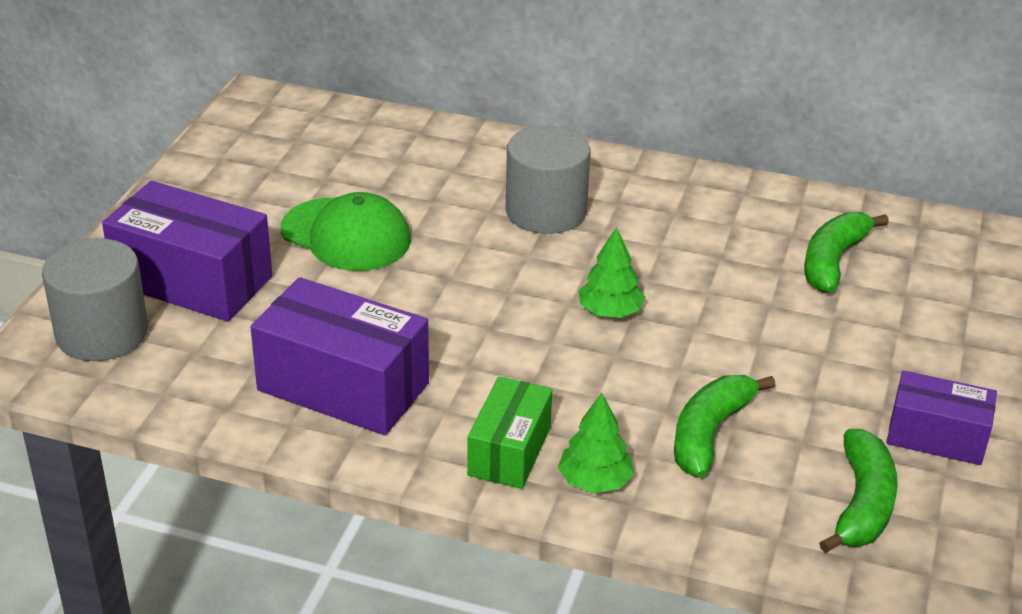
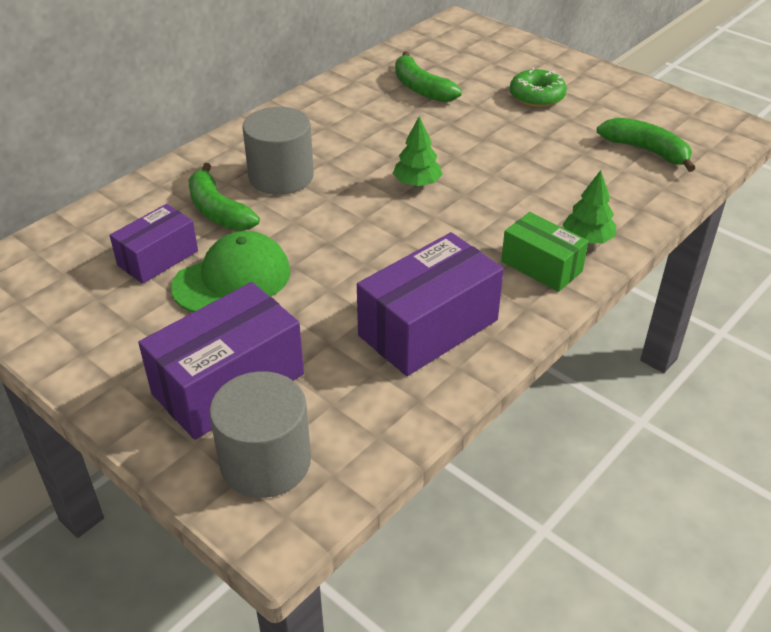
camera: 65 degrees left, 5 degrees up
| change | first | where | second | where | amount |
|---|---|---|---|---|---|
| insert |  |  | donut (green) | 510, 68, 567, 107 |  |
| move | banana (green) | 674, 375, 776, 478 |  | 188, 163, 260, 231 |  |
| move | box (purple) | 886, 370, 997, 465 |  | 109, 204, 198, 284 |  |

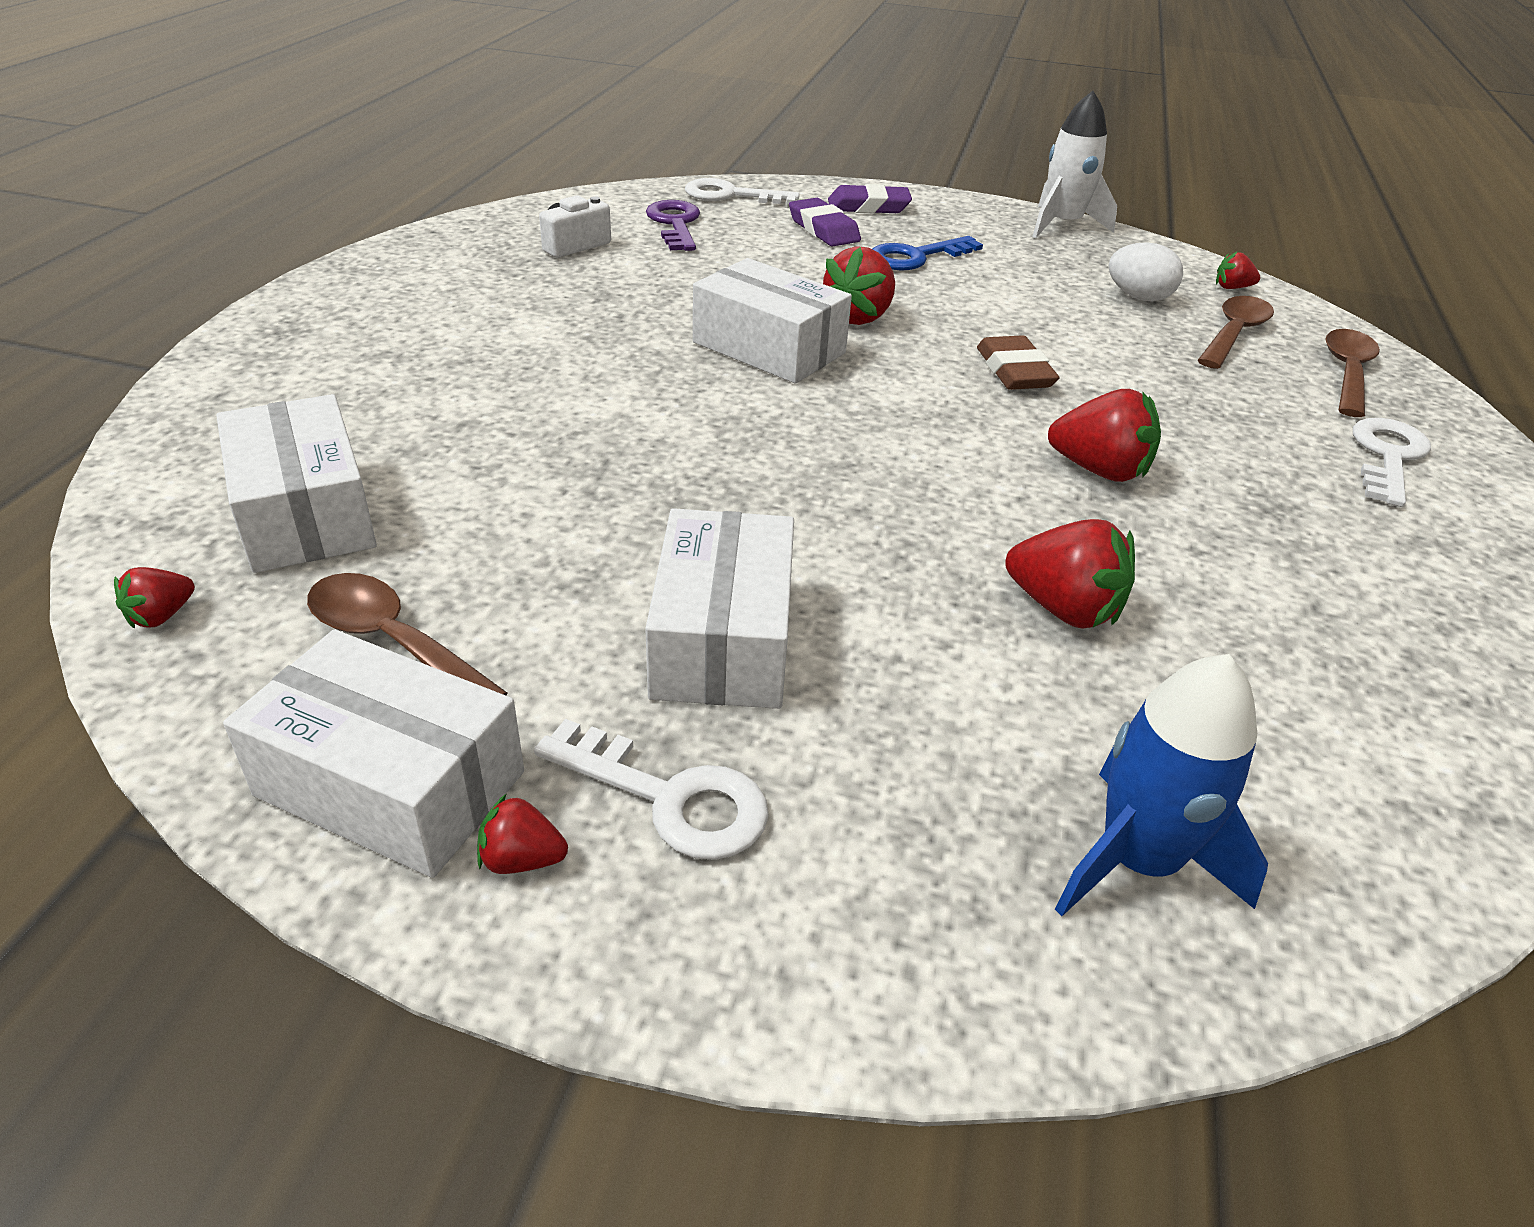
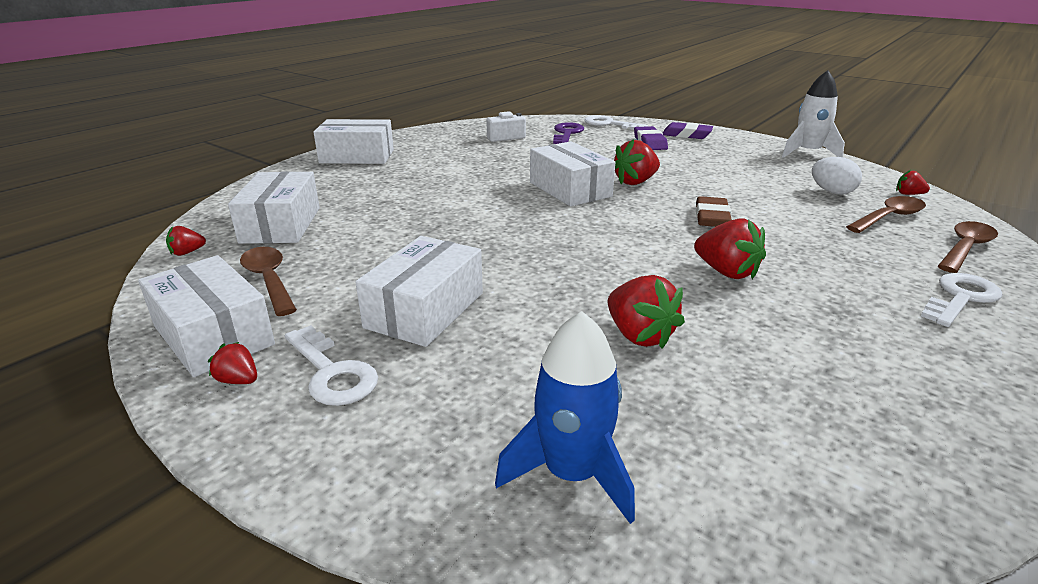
camera: 25 degrees right, 10 degrees down
| change | first | where | second | where | amount |
|---|---|---|---|---|---|
| delete | key (blue) | 872, 236, 983, 270 |  |  |  |
| insert |  |  | box (white) | 313, 119, 394, 164 |  |

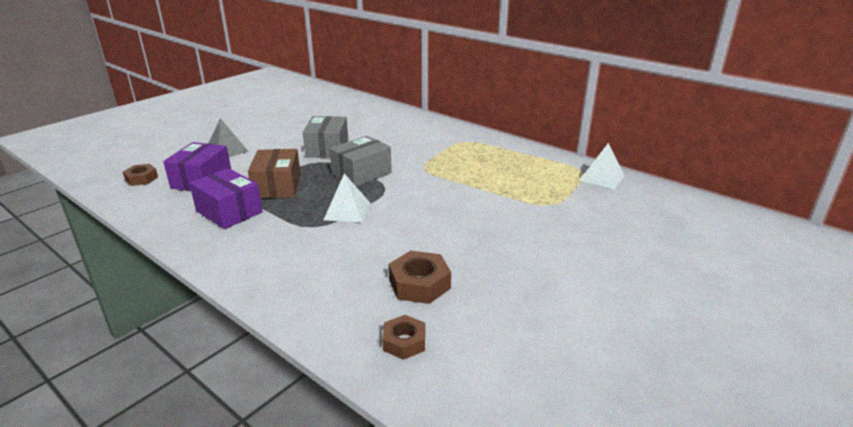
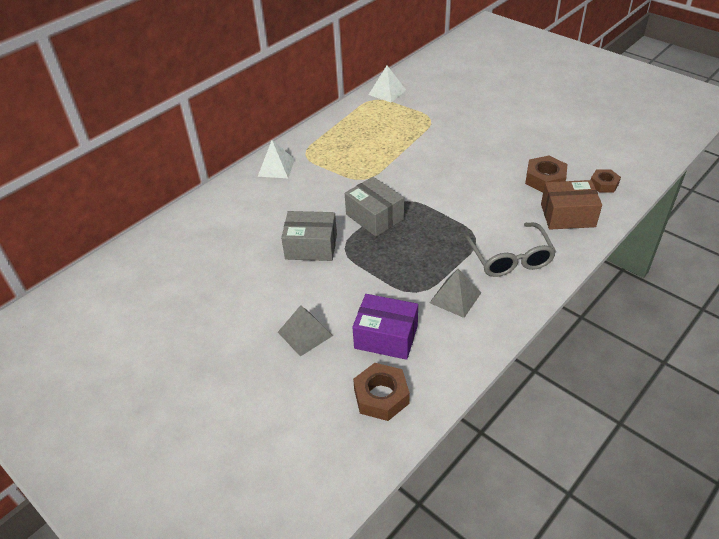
camera: 85 degrees left, 15 degrees up
| change | first | where | second | where | amount |
|---|---|---|---|---|---|
| insert |  |  | glasses (grey) | 464, 223, 556, 277 |  |
| move | box (brown) | 248, 149, 301, 199 |  | 541, 180, 602, 229 |  |
| move | pyramid (white) | 324, 173, 370, 223 |  | 258, 140, 295, 178 |  |
| replace | box (purple) | 189, 168, 263, 229 | pyramid (grey) | 430, 269, 481, 318 |  |
| resize | nut (brown) | 123, 164, 158, 186 |  | 353, 363, 410, 421 | x1.52 |

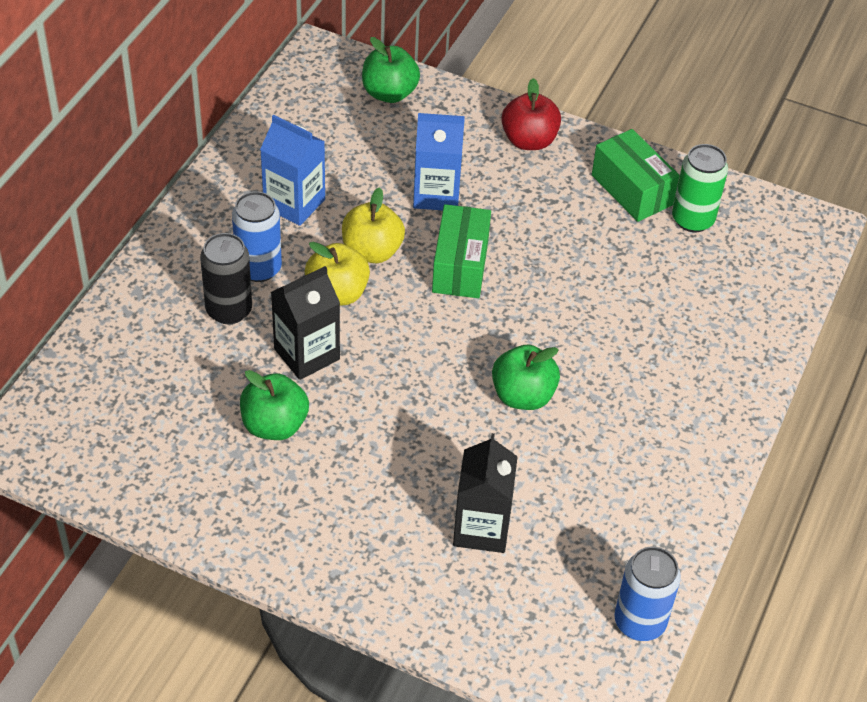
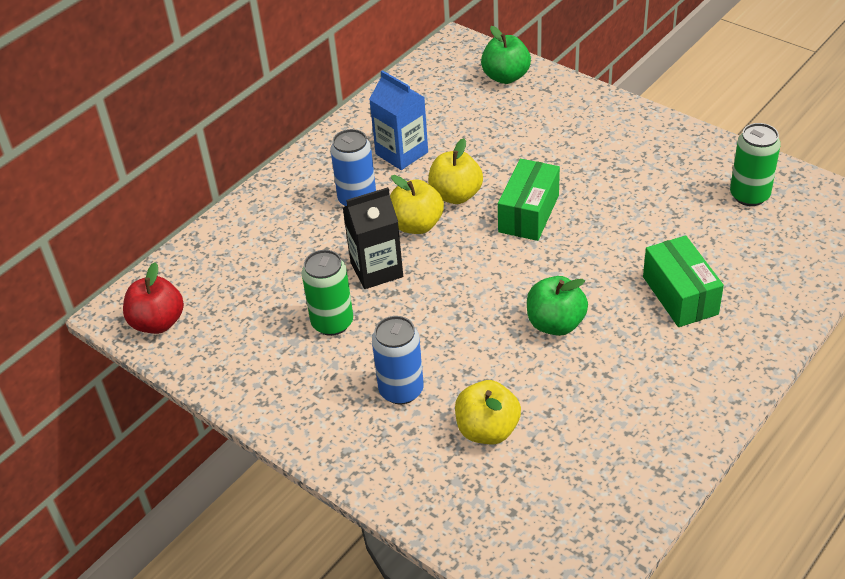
camera: 20 degrees right, 5 degrees down
| change | first | where | second | where | amount |
|---|---|---|---|---|---|
| delete | can (black) | 200, 233, 252, 324 |  |  |  |
| delete | carton (blue) | 413, 113, 465, 210 |  |  |  |
| move | apple (red) | 502, 78, 561, 150 |  | 123, 262, 184, 334 |  |
| move | box (green) | 592, 129, 680, 222 |  | 643, 235, 724, 327 |  |
| move | can (blue) | 614, 547, 681, 641 |  | 372, 316, 424, 405 |  |
| replace | apple (green) | 240, 370, 309, 440 | can (green) | 302, 250, 353, 336 |  |
| replace | carton (black) | 453, 433, 518, 553 | apple (yellow) | 455, 380, 521, 444 |  |

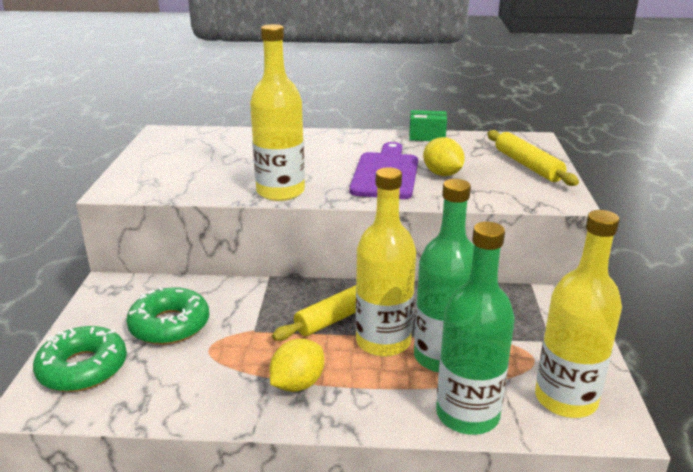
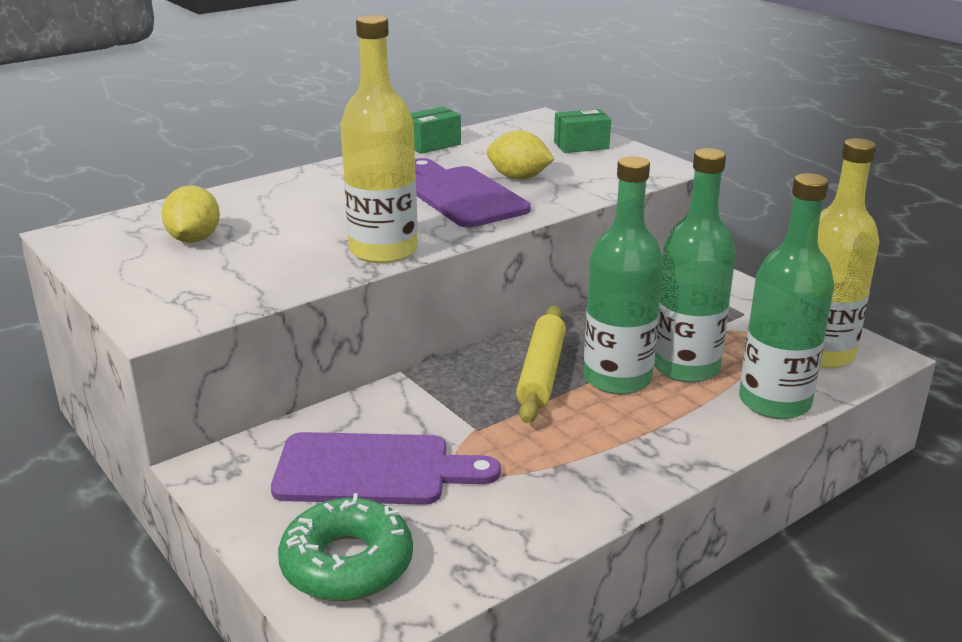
camera: 40 degrees left, 0 degrees up
| change | first | where | second | where | amount |
|---|---|---|---|---|---|
| move | lemon (yellow) | 269, 339, 324, 392 |  | 161, 185, 220, 243 |  |
| replace | donut (green) | 126, 287, 209, 345 | cutting board (purple) | 271, 432, 501, 505 |  |
| replace | rolling pin (yellow) | 487, 130, 579, 186 | box (green) | 554, 109, 611, 153 |  |
| recolor | bottle (yellow) | 356, 167, 416, 357 | bottle (green) | 584, 156, 663, 394 |  |

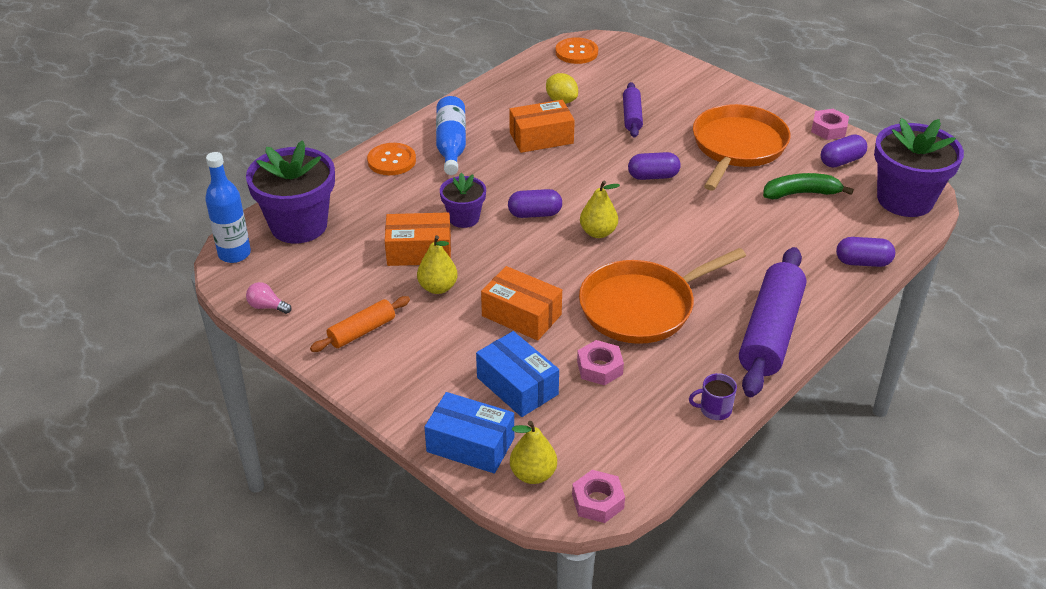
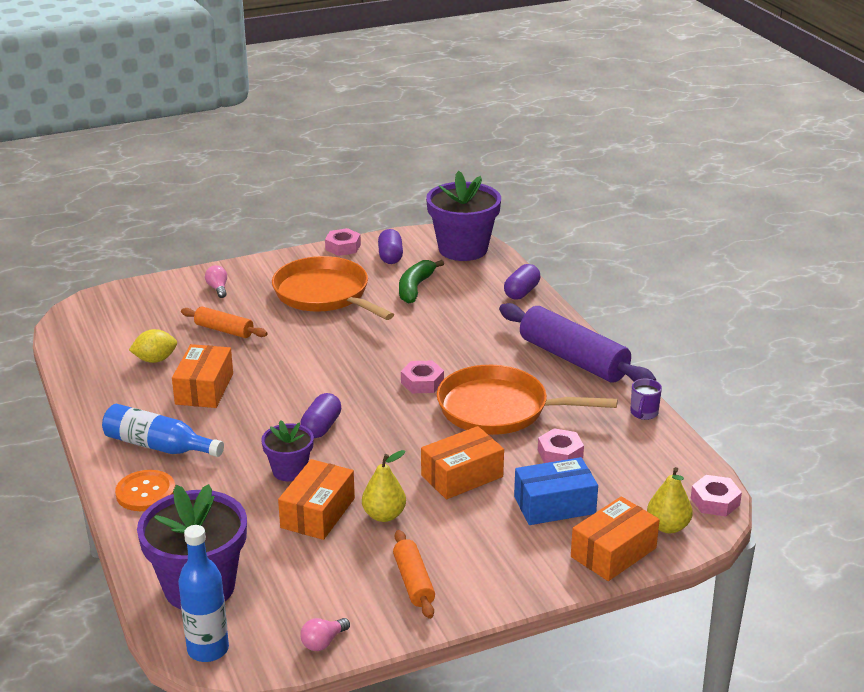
camera: 65 degrees left, 10 degrees down
| change | first | where | second | where | amount |
|---|---|---|---|---|---|
| delete | button (orange) | 555, 37, 598, 64 |  |  |  |
| delete | pear (yellow) | 580, 180, 620, 238 |  |  |  |
| delete | capsule (purple) | 628, 152, 681, 180 |  |  |  |
| insert |  |  | light bulb (pink) | 205, 265, 227, 298 |  |
| insert |  |  | nut (pink) | 401, 361, 444, 393 |  |
| recolor | box (blue) | 424, 392, 514, 474 | box (orange) | 571, 496, 660, 581 |  |
| recolor | rolling pin (purple) | 623, 82, 643, 138 | rolling pin (orange) | 181, 306, 268, 338 |  |
| rotate | pan (orange) | 579, 248, 746, 344 |  | 437, 365, 618, 435 | 105 degrees clockwise |

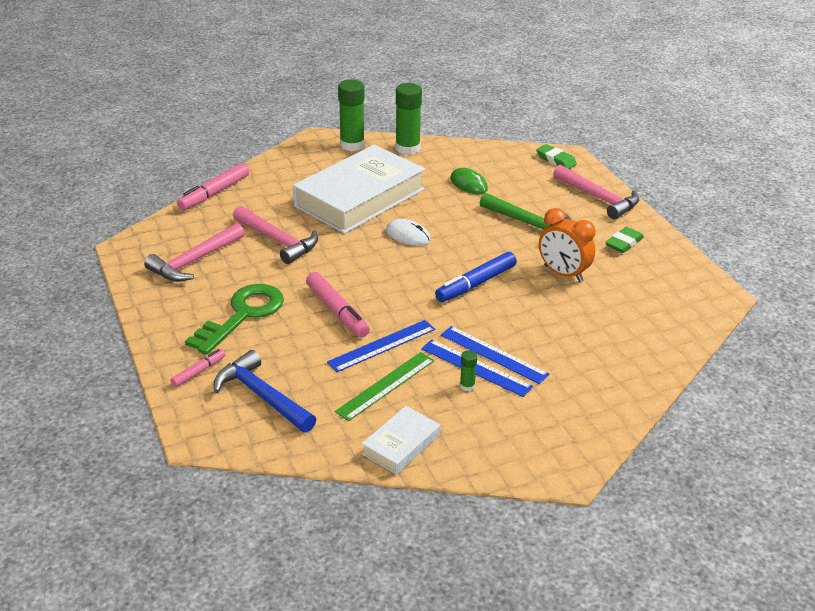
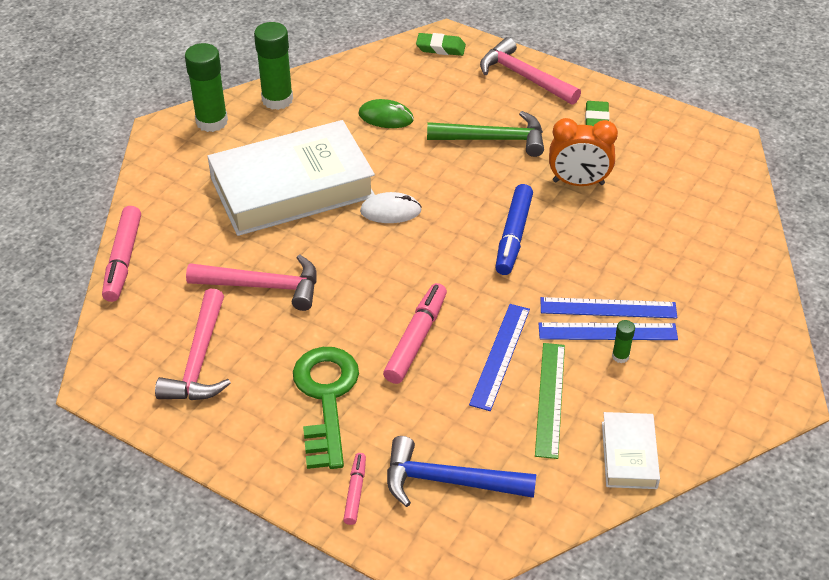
camera: 35 degrees left, 10 degrees up
| change | first | where | second | where | amount |
|---|---|---|---|---|---|
| rotate | book (white) | 293, 145, 425, 234 |  | 207, 120, 375, 236 | 60 degrees clockwise |
| rotate | marker (pink) | 306, 272, 370, 338 |  | 383, 283, 447, 384 | 90 degrees counterclockwise |
| rotate | hammer (pink) | 553, 165, 639, 219 |  | 480, 37, 581, 105 | 150 degrees counterclockwise |

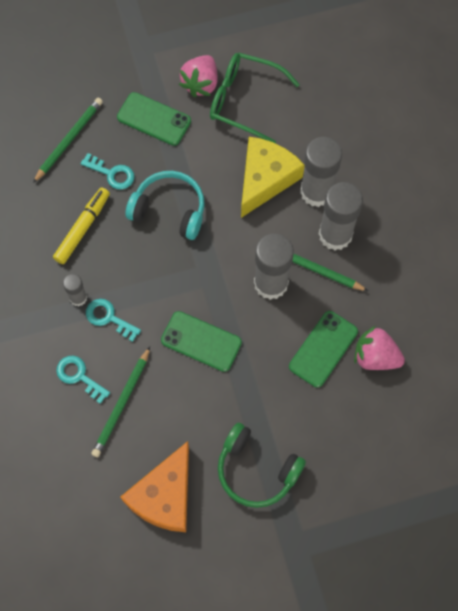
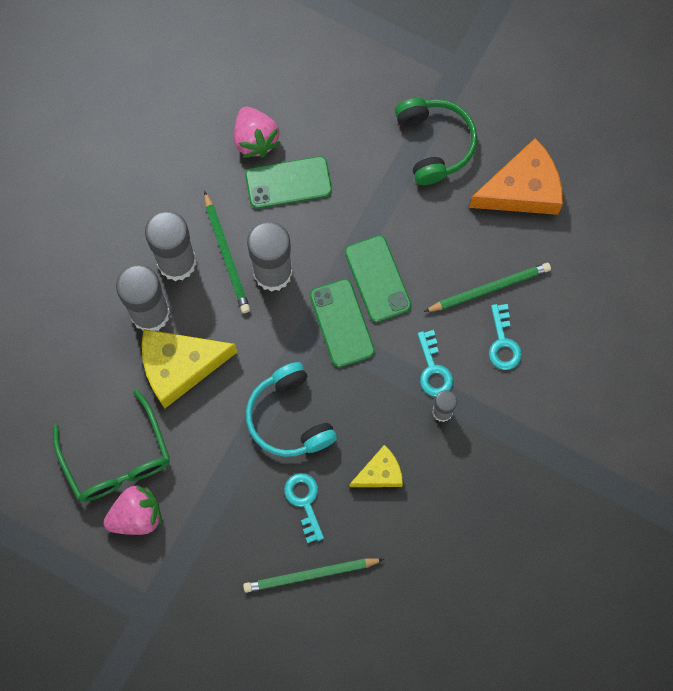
camera: 135 degrees left, 5 degrees up
| change | first | where | second | where | amount |
|---|---|---|---|---|---|
| move | phone (green) | 117, 92, 191, 146 |  | 310, 279, 375, 367 |  |
| replace | marker (yellow) | 53, 187, 110, 264 | cheese (yellow) | 349, 445, 403, 487 |  |

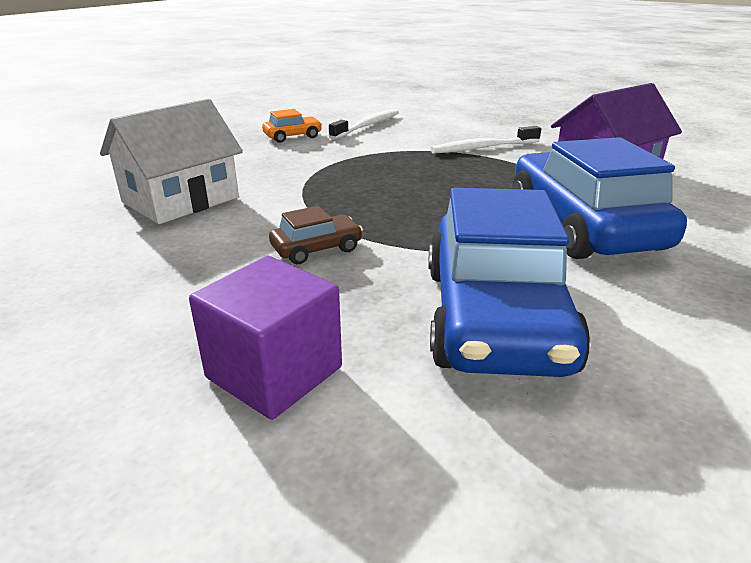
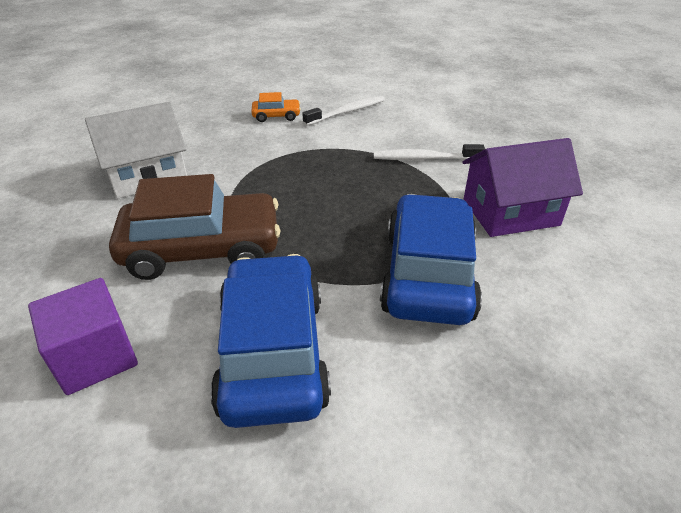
camera: 20 degrees right, 10 degrees up
| change | first | where | second | where | amount |
|---|---|---|---|---|---|
| rotate | car (blue) | 428, 188, 591, 377 |  | 210, 254, 331, 428 | 150 degrees clockwise |
| resize | car (brown) | 269, 206, 363, 264 |  | 109, 174, 281, 280 | x2.28 |

